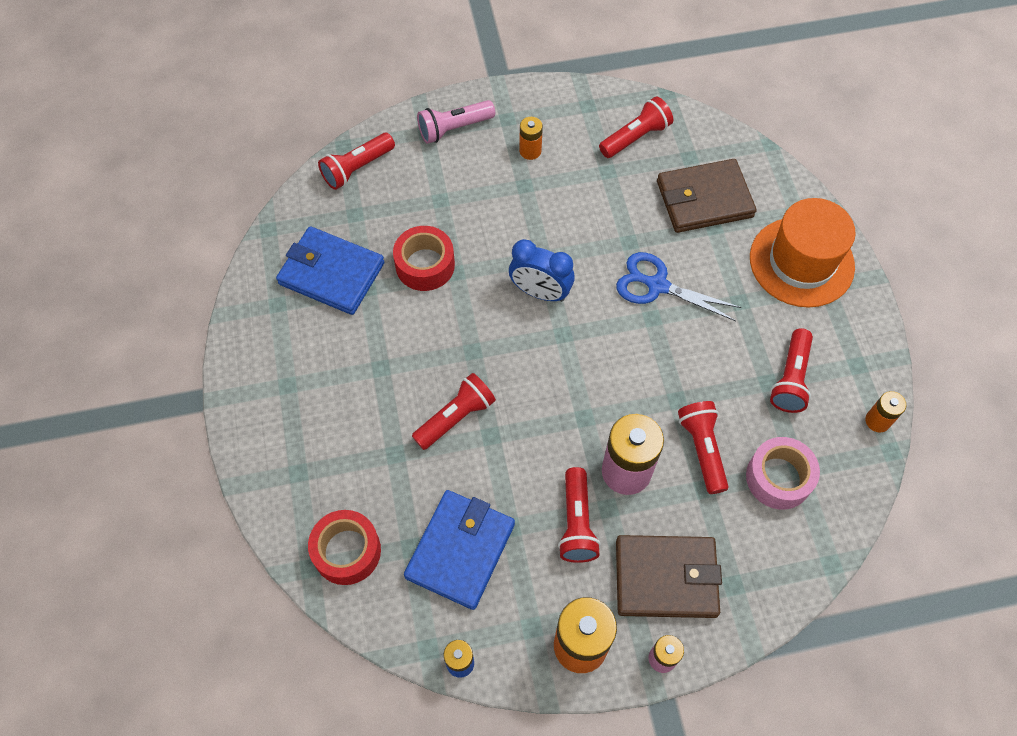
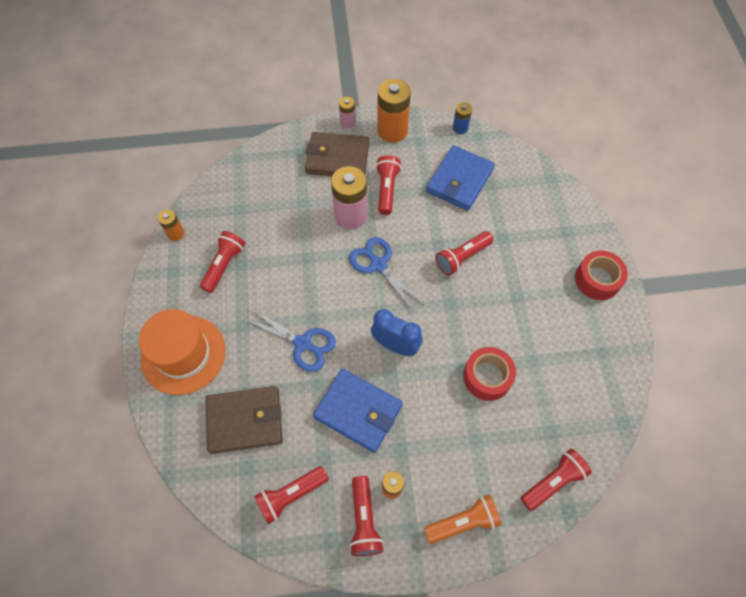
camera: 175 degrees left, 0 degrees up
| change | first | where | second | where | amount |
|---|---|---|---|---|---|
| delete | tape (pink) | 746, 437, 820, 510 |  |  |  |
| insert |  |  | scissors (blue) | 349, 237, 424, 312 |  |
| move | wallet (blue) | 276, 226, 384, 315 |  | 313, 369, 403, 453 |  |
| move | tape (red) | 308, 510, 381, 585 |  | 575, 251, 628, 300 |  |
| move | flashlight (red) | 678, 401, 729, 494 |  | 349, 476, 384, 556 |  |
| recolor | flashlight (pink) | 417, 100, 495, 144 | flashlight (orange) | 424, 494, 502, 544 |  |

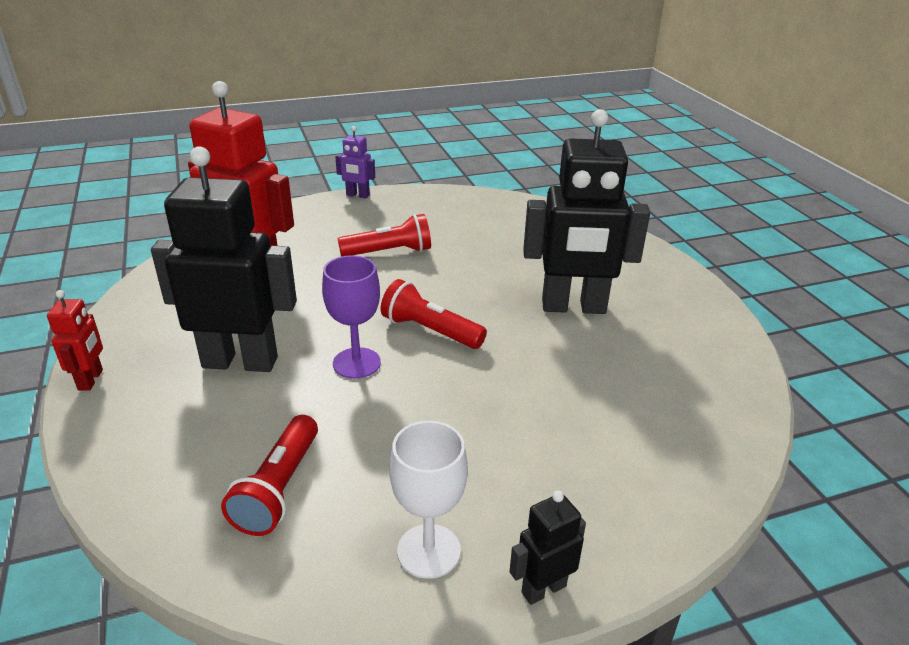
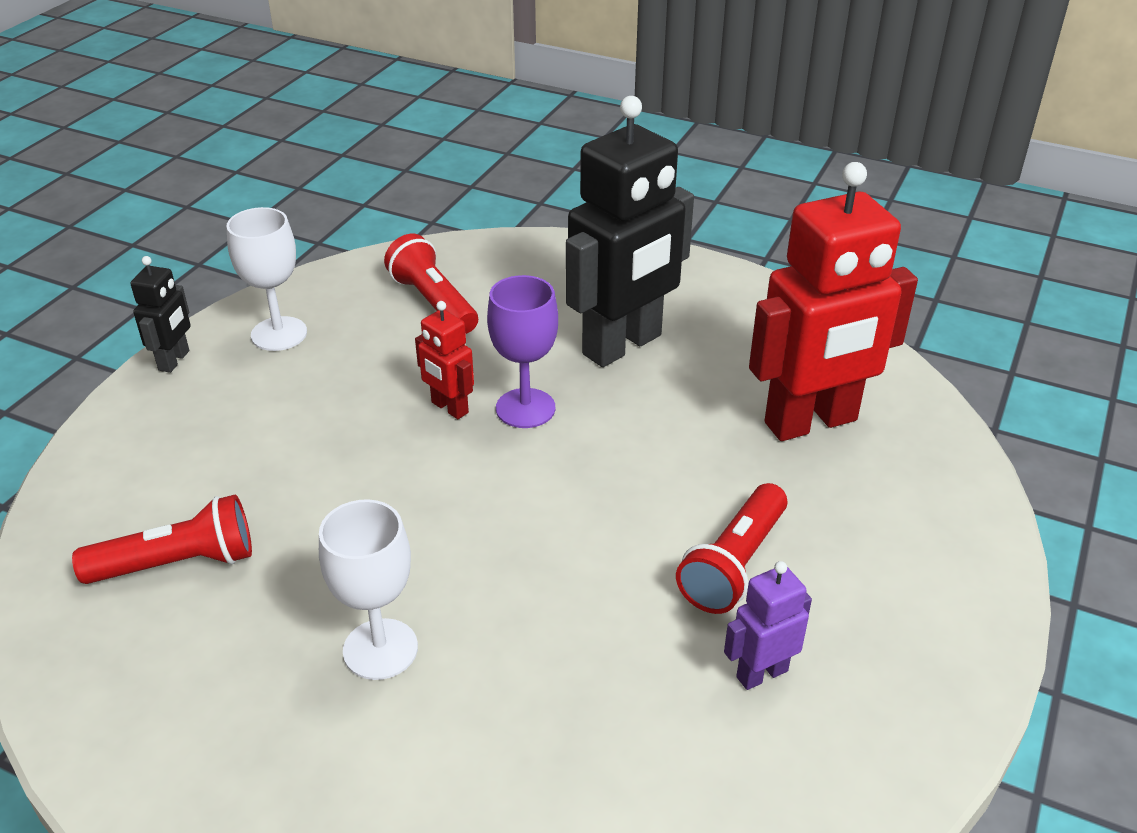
camera: 135 degrees right, 5 degrees up
| change | first | where | second | where | amount |
|---|---|---|---|---|---|
| move | robot (red) | 47, 290, 103, 391 |  | 415, 301, 474, 419 |  |
| move | robot (purple) | 335, 126, 375, 199 |  | 724, 561, 812, 690 |  |
| move | flashlight (red) | 381, 279, 487, 349 |  | 72, 495, 252, 584 |  |
| replace | robot (black) | 523, 109, 650, 314 | goblet (white) | 319, 499, 418, 680 |  |

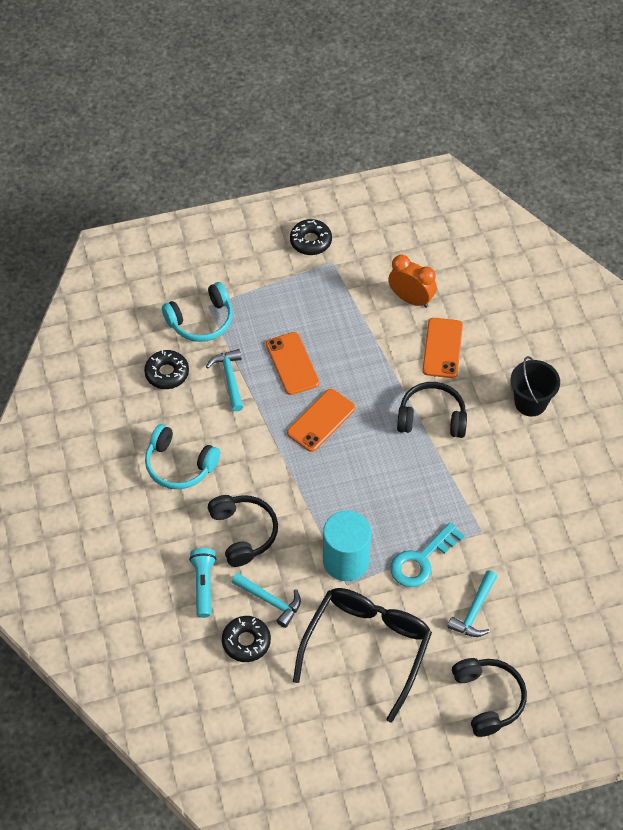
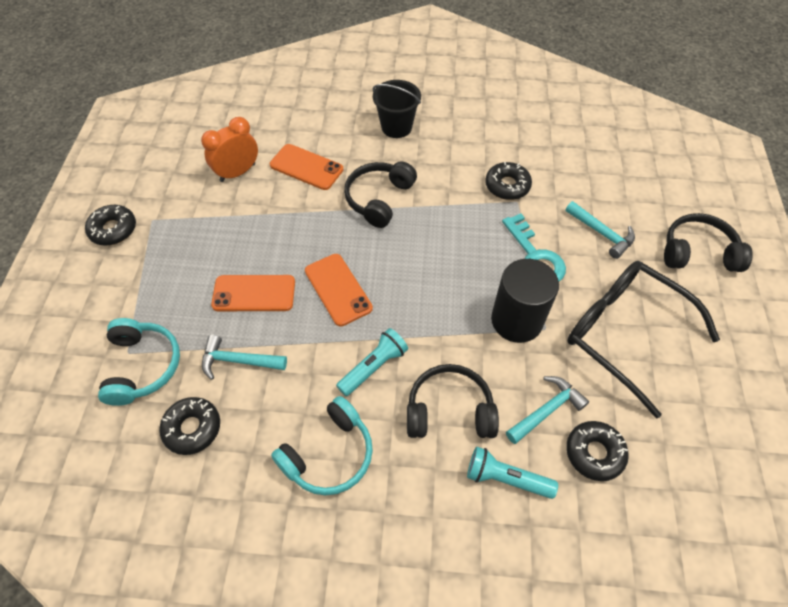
camera: 70 degrees left, 0 degrees up
| change | first | where | second | where | amount |
|---|---|---|---|---|---|
| insert |  |  | flashlight (turquoise) | 336, 328, 408, 396 |  |
| insert |  |  | donut (black) | 485, 162, 532, 200 |  |
| recolor | cylinder (turquoise) | 323, 511, 371, 581 | cylinder (black) | 491, 259, 559, 343 |  |

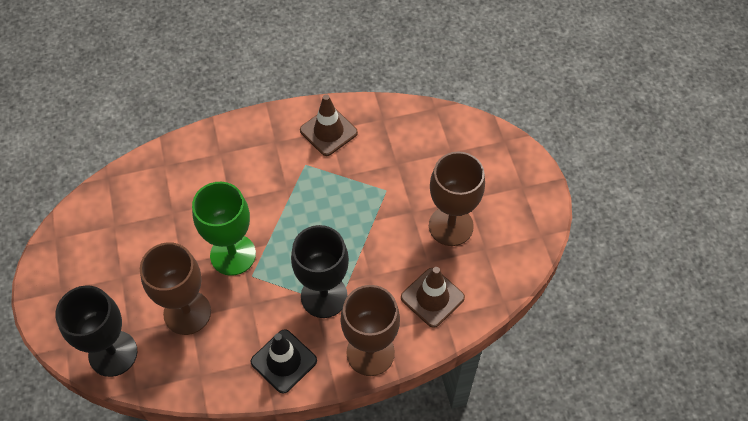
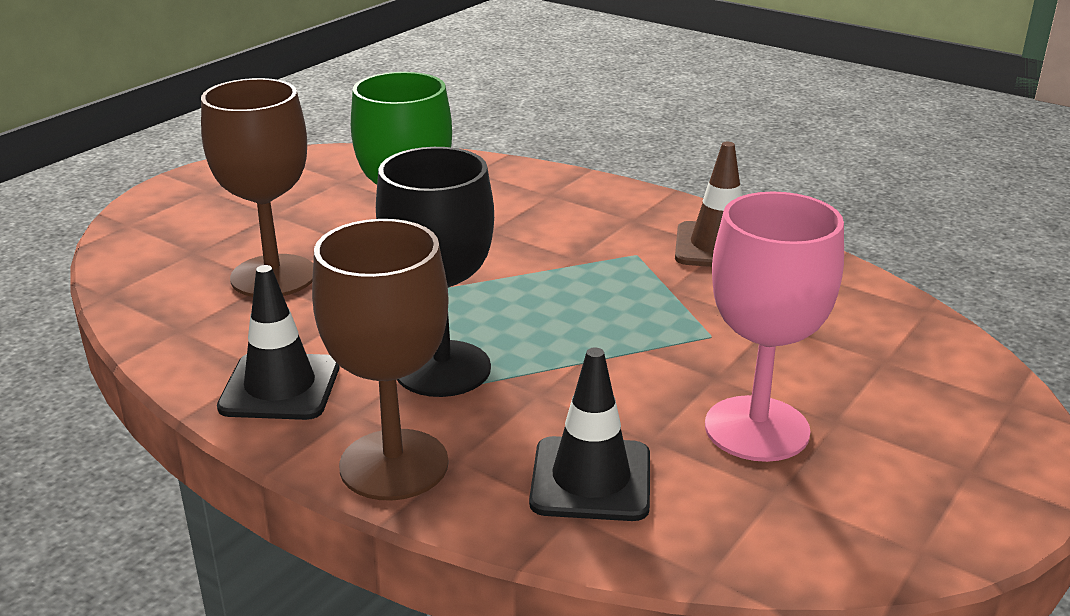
camera: 50 degrees right, 30 degrees down
| change | first | where | second | where | amount |
|---|---|---|---|---|---|
| delete | goblet (black) | 55, 285, 137, 377 |  |  |  |
| recolor | traffic cone (brown) | 401, 267, 465, 328 | traffic cone (black) | 529, 347, 650, 521 |  |
| recolor | goblet (brown) | 429, 152, 485, 246 | goblet (pink) | 705, 192, 844, 462 |  |

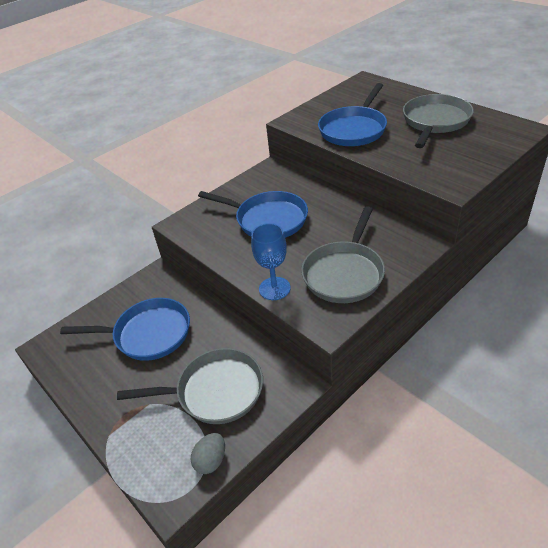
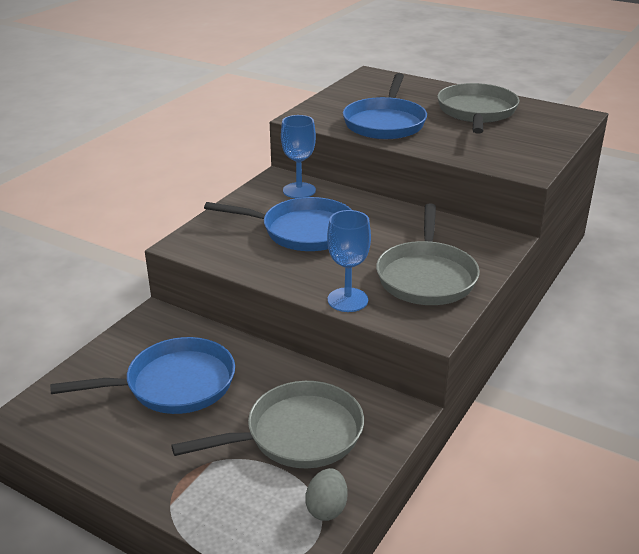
camera: 20 degrees left, 10 degrees down
| change | first | where | second | where | amount |
|---|---|---|---|---|---|
| insert |  |  | goblet (blue) | 281, 115, 316, 198 |  |

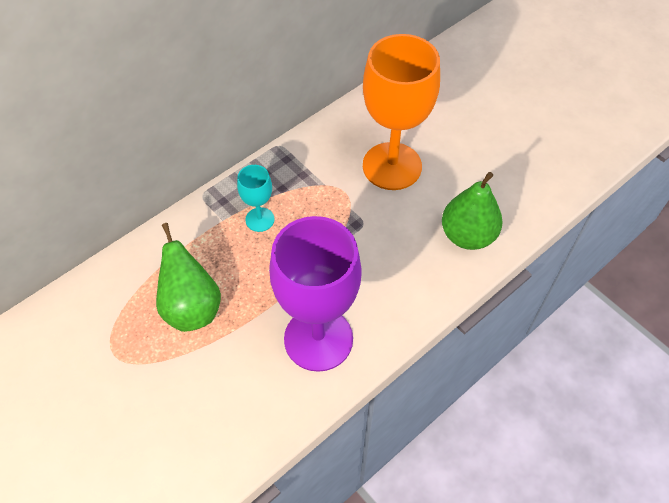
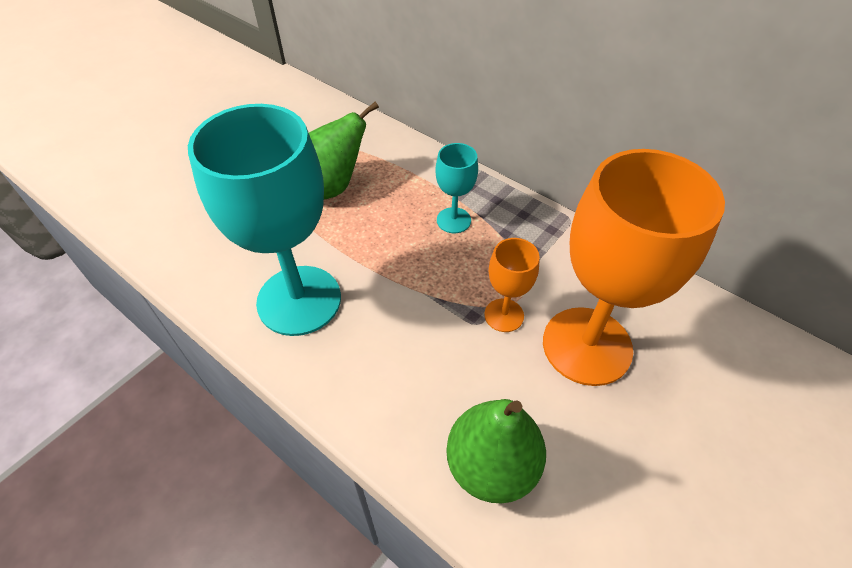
camera: 80 degrees right, 5 degrees down
| change | first | where | second | where | amount |
|---|---|---|---|---|---|
| insert |  |  | goblet (orange) | 484, 238, 540, 332 |  |
| recolor | goblet (purple) | 269, 216, 362, 372 | goblet (turquoise) | 188, 104, 341, 336 |  |

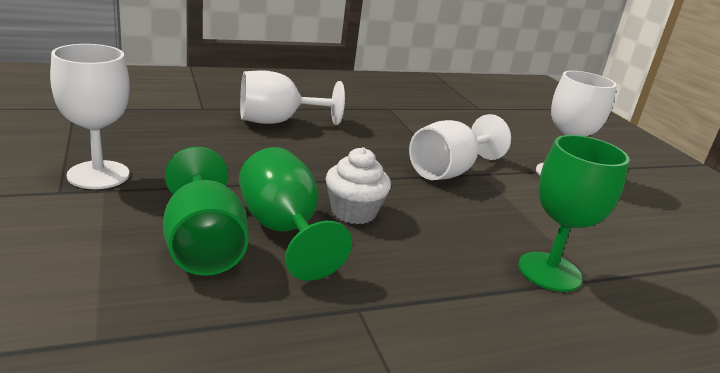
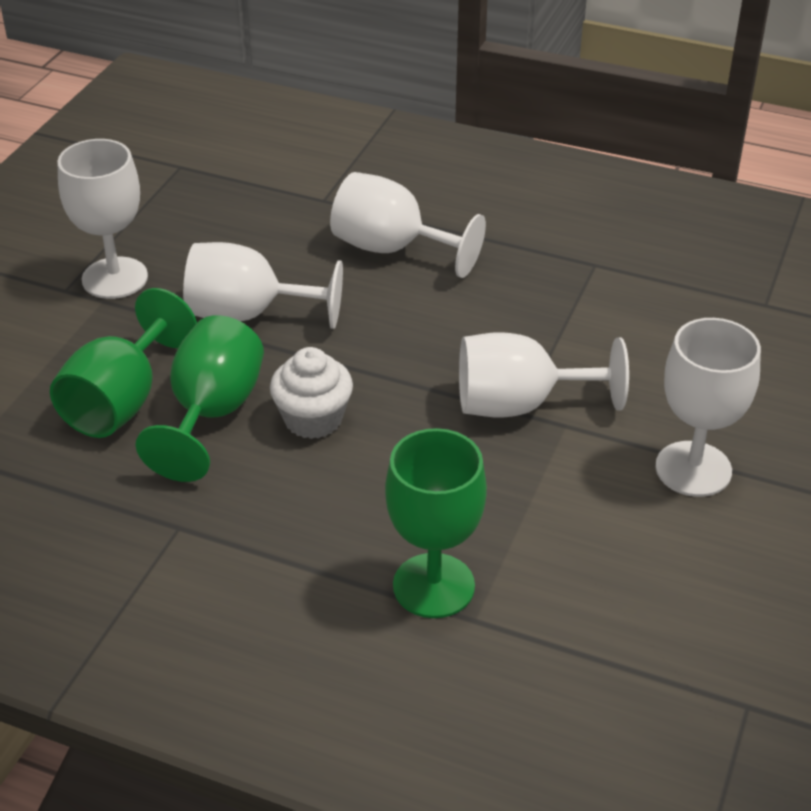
camera: 45 degrees right, 15 degrees up
| change | first | where | second | where | amount |
|---|---|---|---|---|---|
| insert |  |  | goblet (white) | 183, 242, 343, 329 |  |

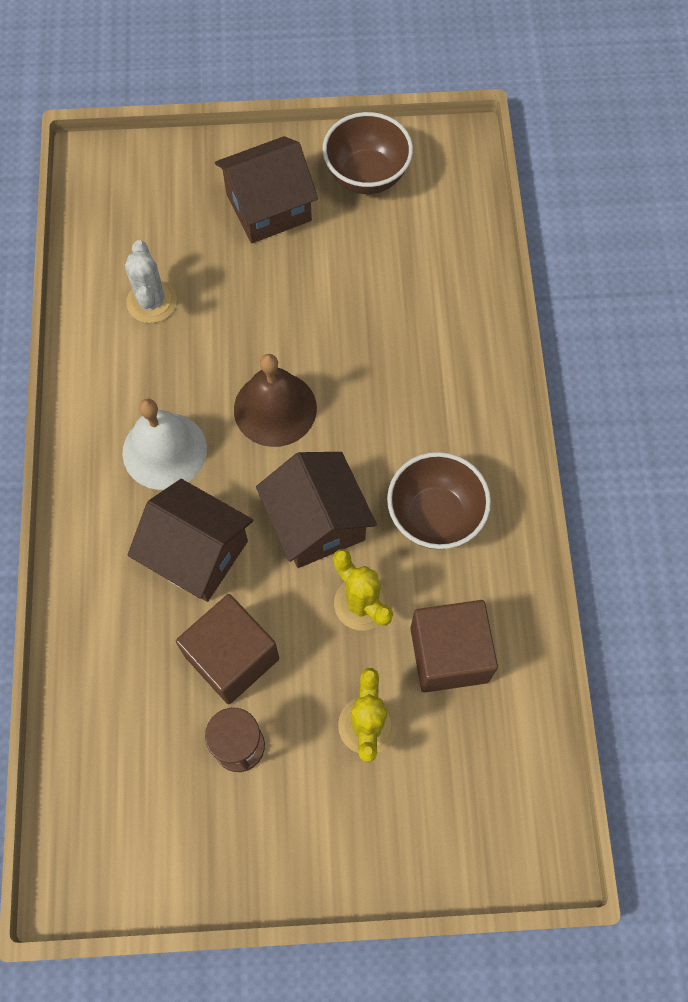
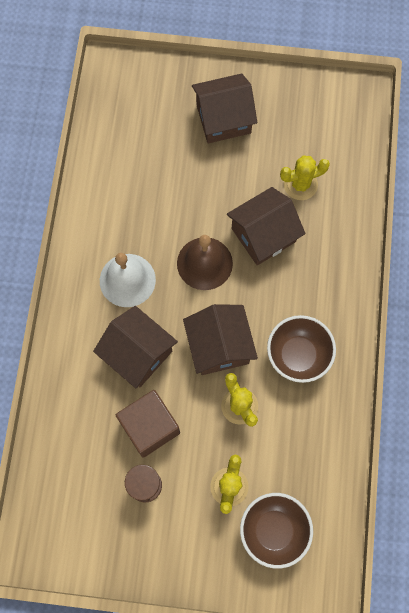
camera: 10 degrees right, 5 degrees up
| change | first | where | second | where | amount |
|---|---|---|---|---|---|
| delete | cactus (white) | 125, 240, 177, 323 |  |  |  |
| delete | cube (brown) | 410, 600, 498, 693 |  |  |  |
| insert |  |  | house (brown) | 227, 187, 305, 265 |  |
| insert |  |  | cactus (yellow) | 280, 155, 330, 200 |  |
| move | bowl (brown) | 323, 112, 413, 194 |  | 240, 493, 313, 569 |  |

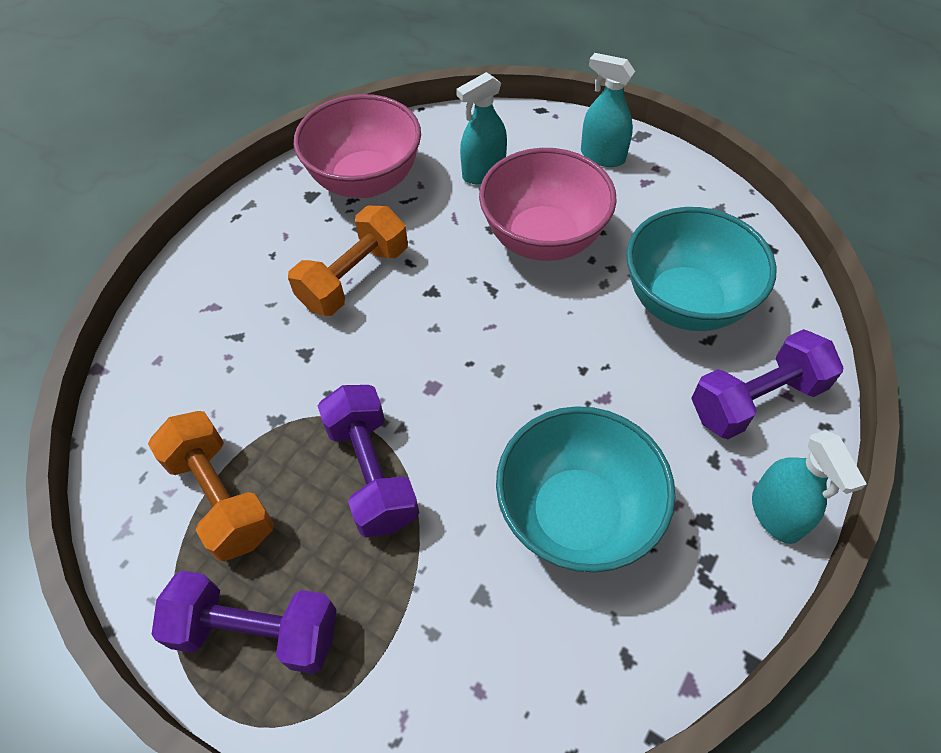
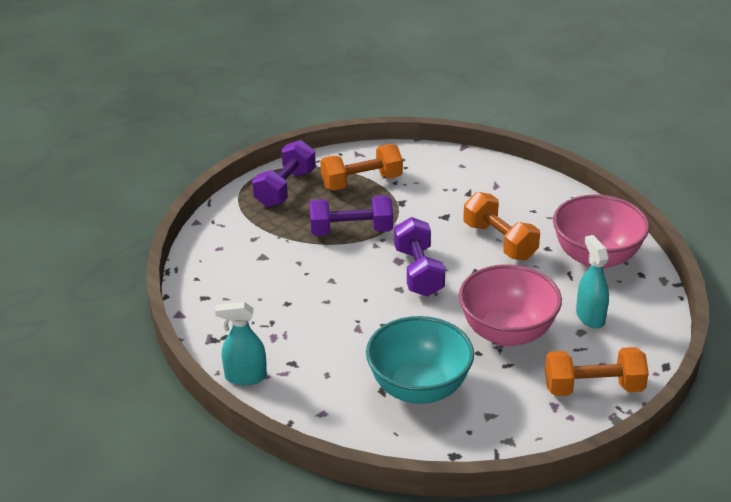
camera: 105 degrees right, 20 degrees down
| change | first | where | second | where | amount |
|---|---|---|---|---|---|
| delete | bowl (turquoise) | 496, 406, 676, 573 |  |  |  |
| move | dumbbell (purple) | 691, 329, 844, 439 |  | 394, 217, 445, 297 |  |
| replace | spray bottle (turquoise) | 581, 53, 635, 167 | dumbbell (orange) | 545, 347, 649, 396 |  |

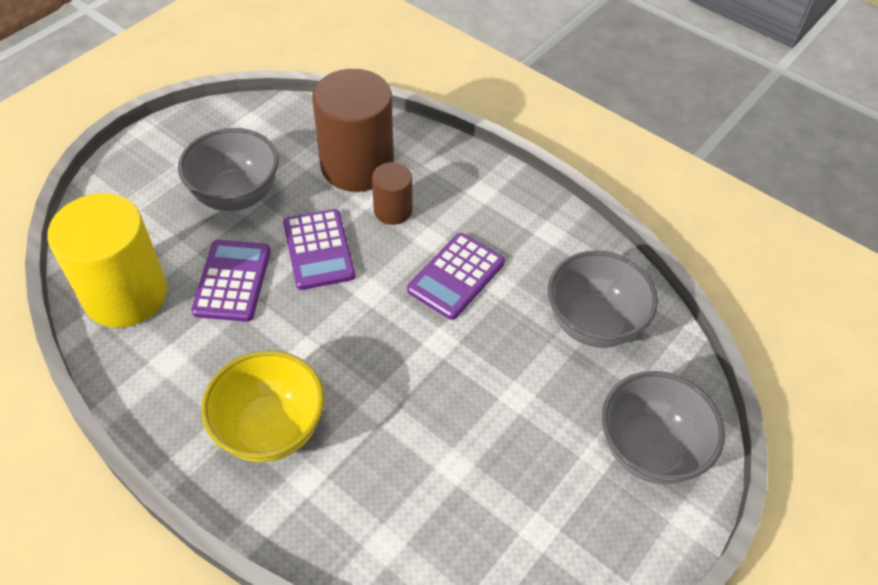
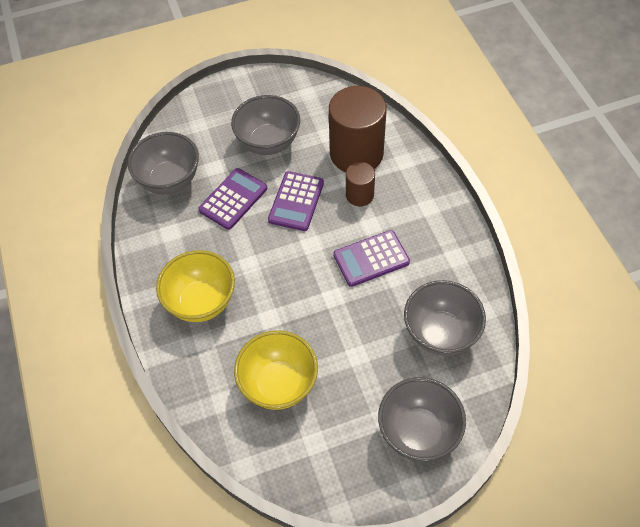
camera: 35 degrees right, 5 degrees up
| change | first | where | second | where | amount |
|---|---|---|---|---|---|
| insert |  |  | bowl (yellow) | 234, 330, 318, 410 |  |
| replace | cylinder (yellow) | 47, 193, 168, 327 | bowl (grey) | 128, 132, 199, 194 |  |

